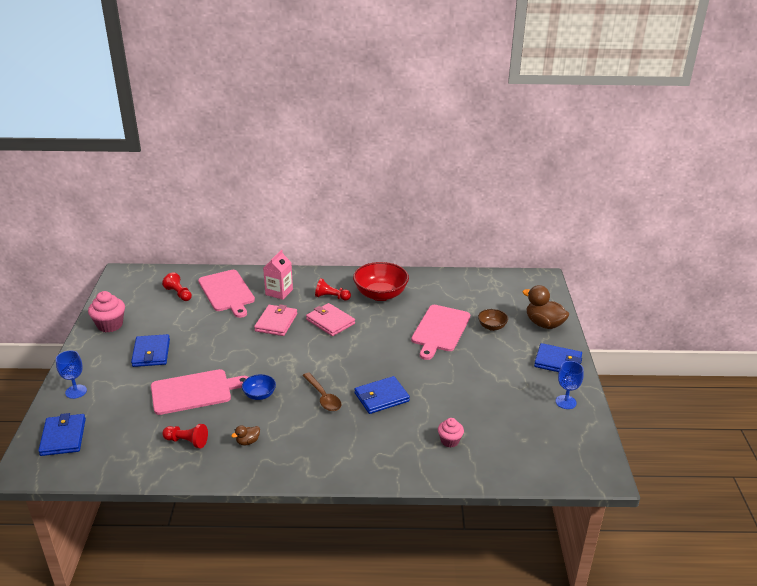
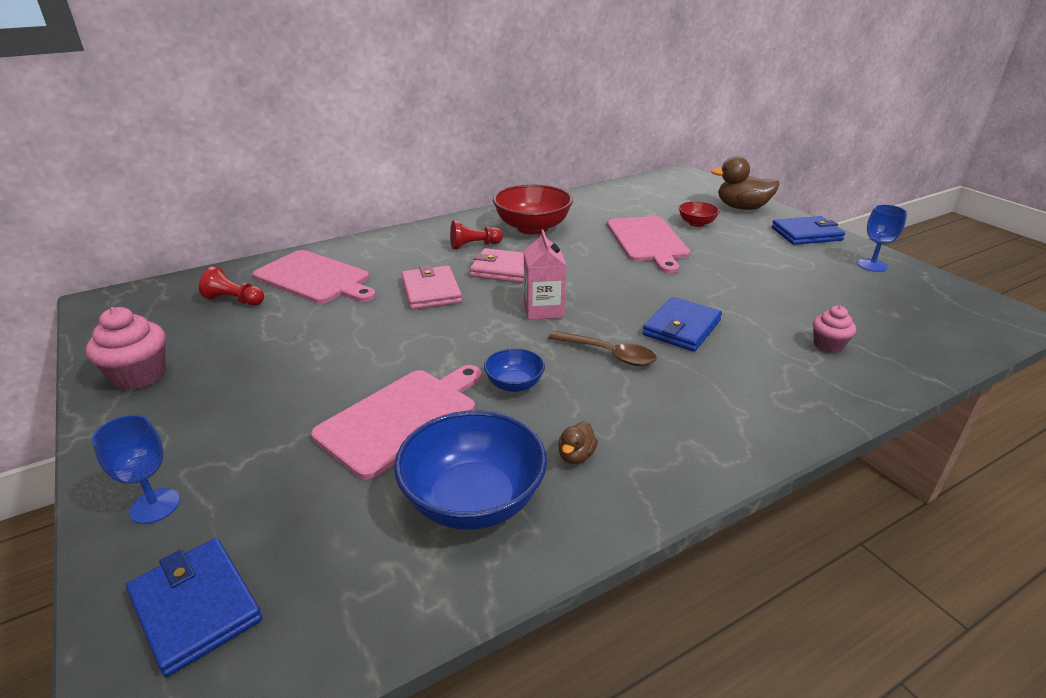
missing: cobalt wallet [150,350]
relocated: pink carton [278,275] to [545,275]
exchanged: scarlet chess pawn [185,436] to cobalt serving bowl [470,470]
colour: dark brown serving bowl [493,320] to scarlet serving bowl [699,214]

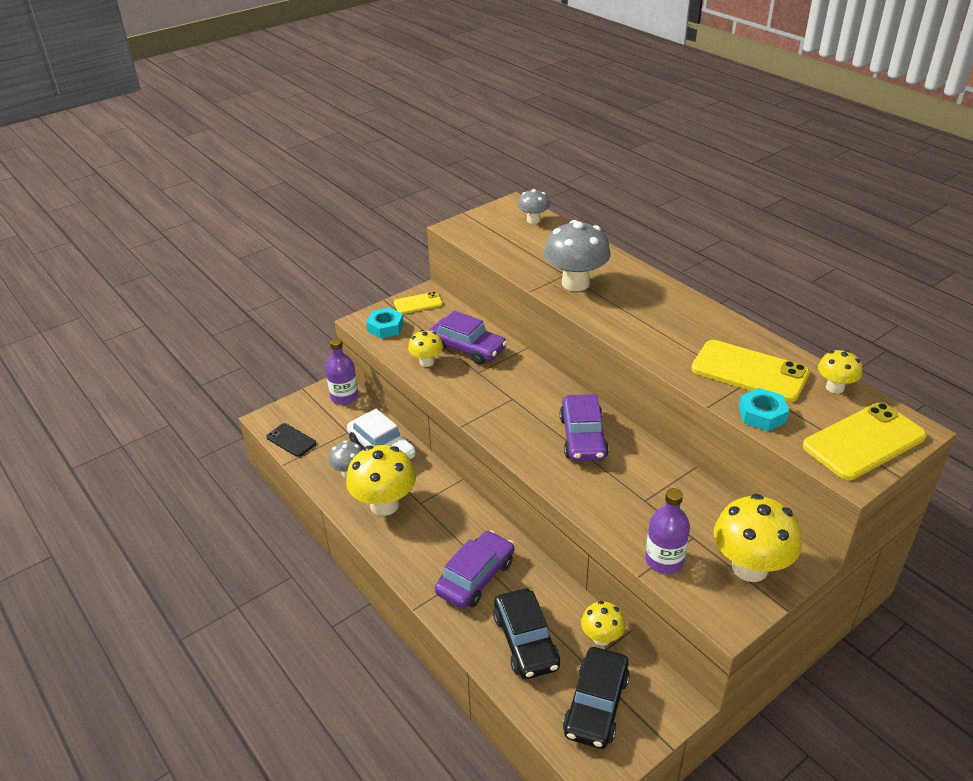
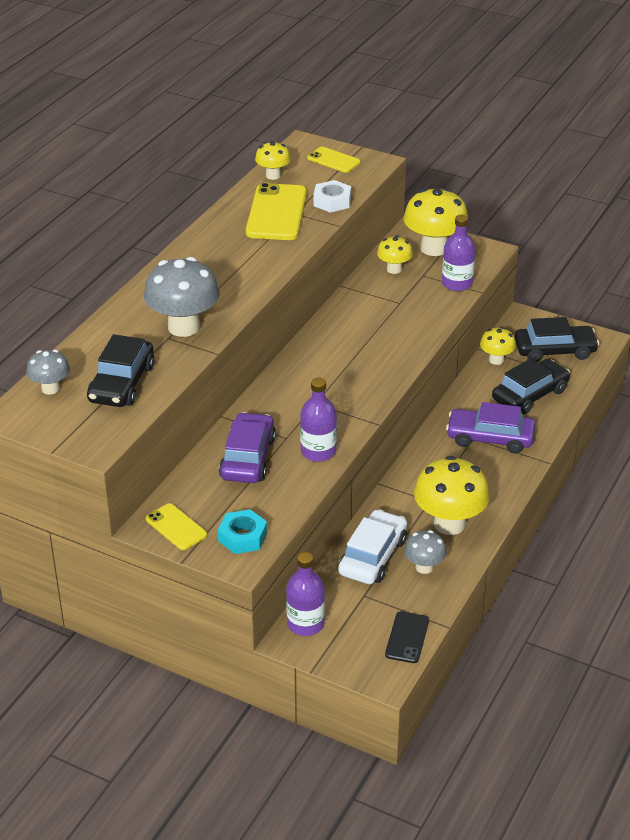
missing: violet automobile [584,427]
appeared: jet-black automobile [120,370]; violet flask [318,420]
relocated: yellow fungus [425,348] to [395,254]
colour: aqua hexagon nut [764,409] to snow-white hexagon nut [332,196]
size: yellow smartphone [865,441] = [333,160] x0.55

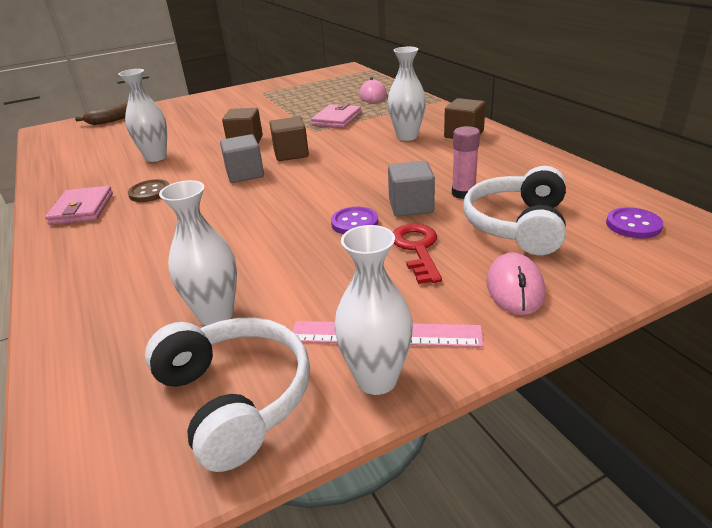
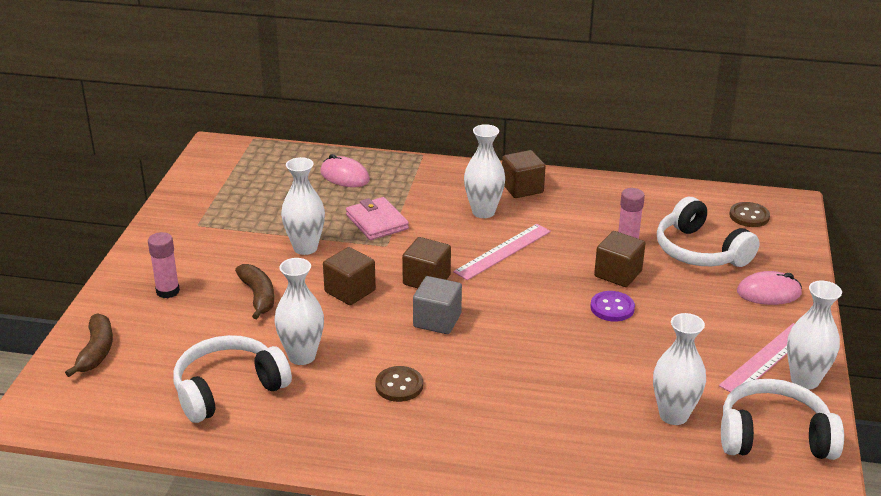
missing: pink wallet [79,205]; scarlet latchkey [417,254]
appeared: pink glue [164,265]; snow-white over-ear headphones [232,379]; dark brown banana fruit [254,291]; snow-white vase [303,206]; pink measuring stick [502,252]
colour: gray solid cube [411,189] to dark brown solid cube [619,259]; violet sewing button [634,223] to dark brown sewing button [750,214]
spun: pink mouse [515,283] = [769,288] 45 degrees counterclockwise

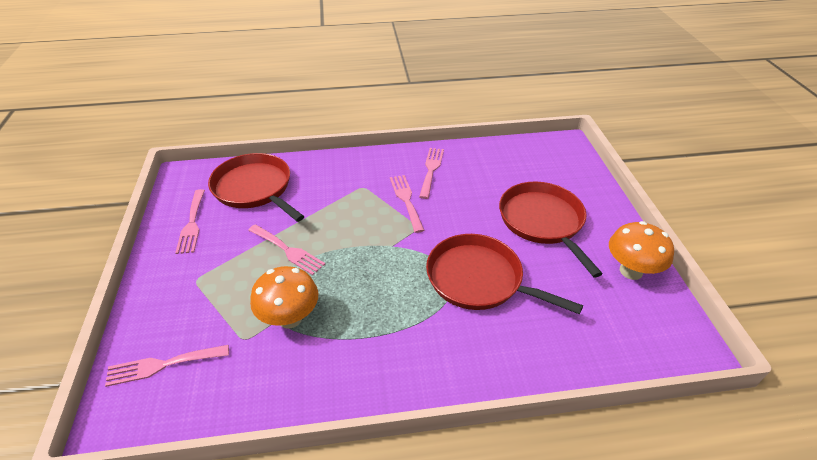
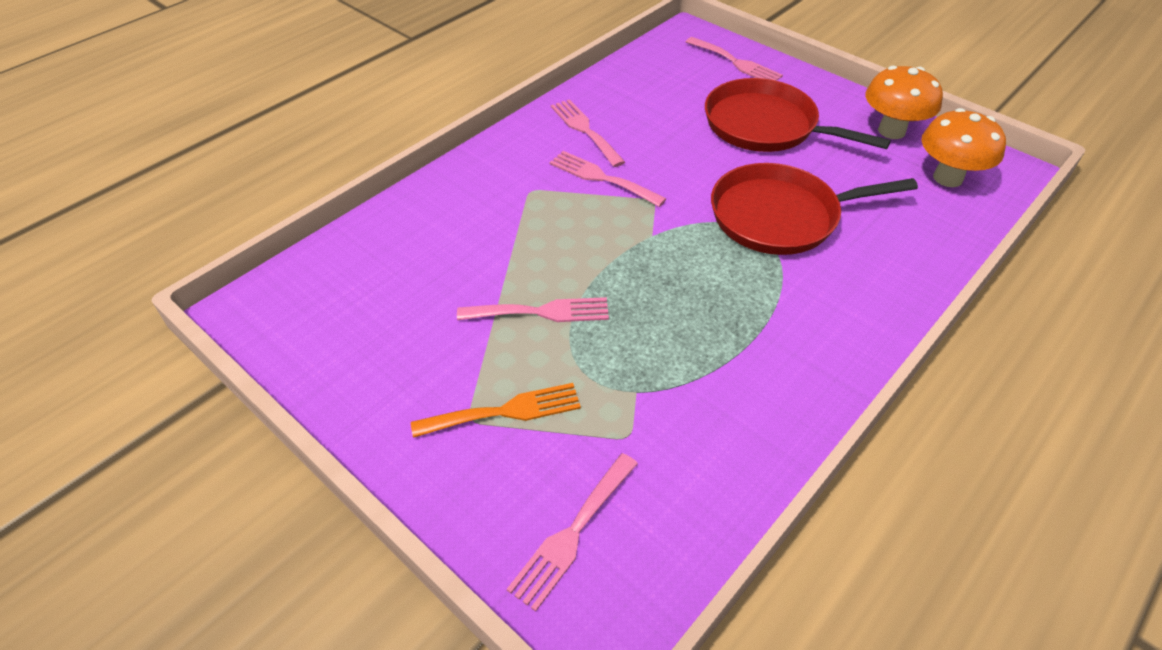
missing: scarlet skillet [256,187]
appeared: bright orange fork [496,410]
relocated: pink fork [190,221] to [734,58]; bright orange fungus [284,297] to [963,147]

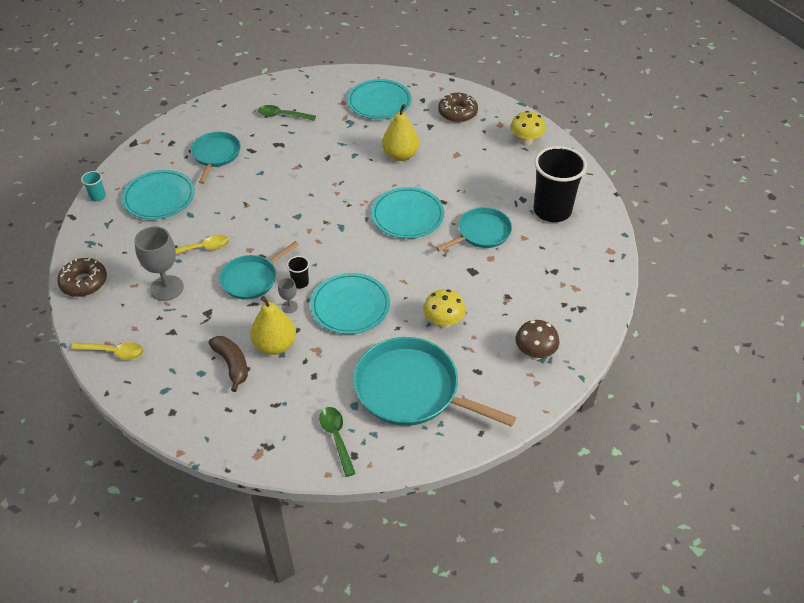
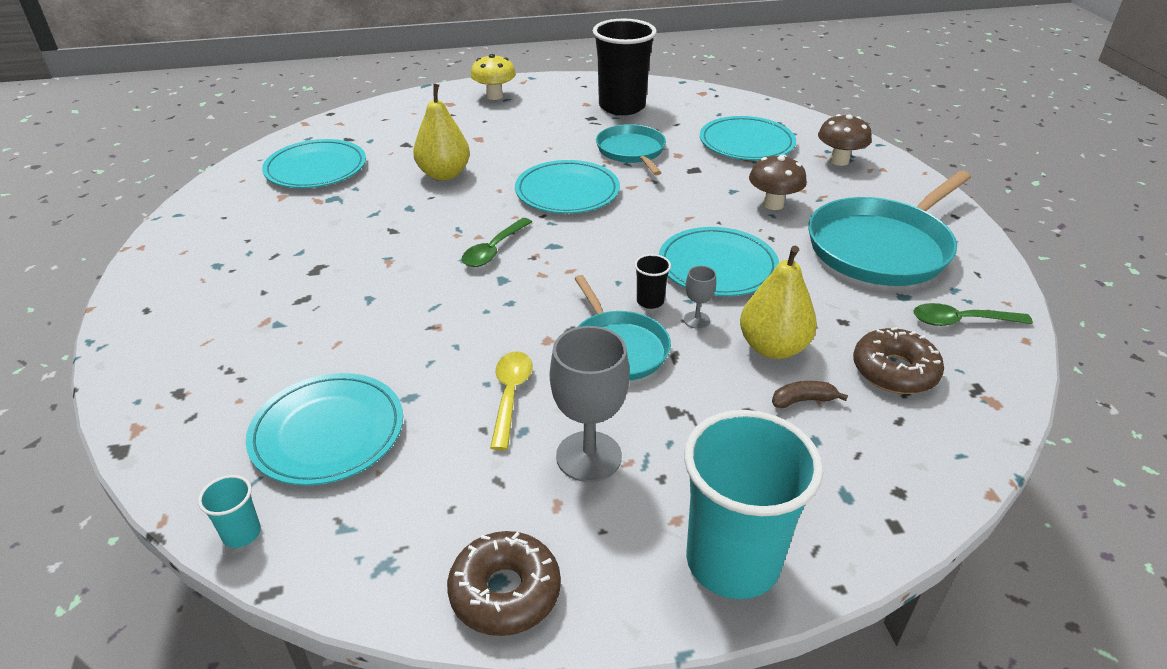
missing: aqua skillet [216,158]
appeared: aqua flat dish [748,138]
relocated: emerald teaspoon [287,113] to [497,242]; dark brown donut [458,107] to [898,360]
exchanged: yellow teaspoon [107,351] to aqua cup [753,504]
colour: yellow fungus [444,309] to dark brown fungus [778,182]
size: dark brown banana fruit [228,364] = [810,394] x0.62

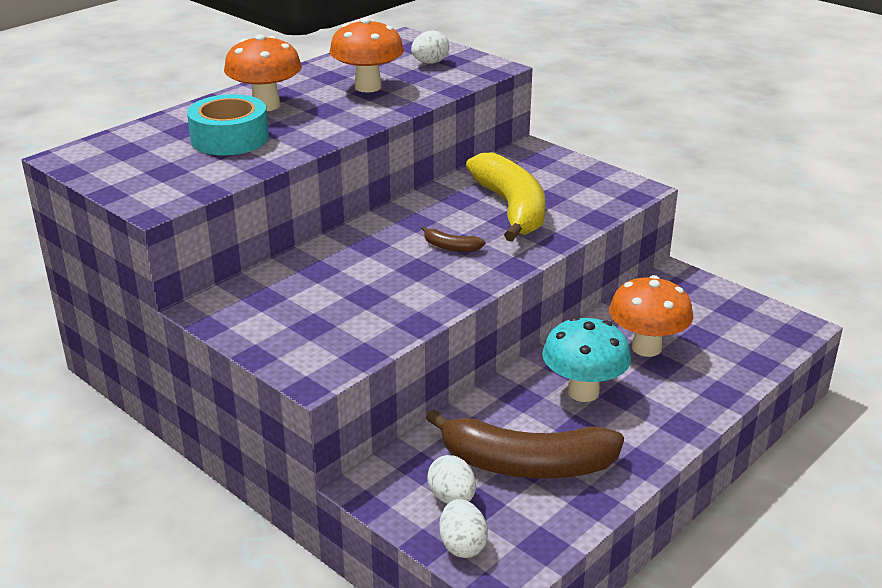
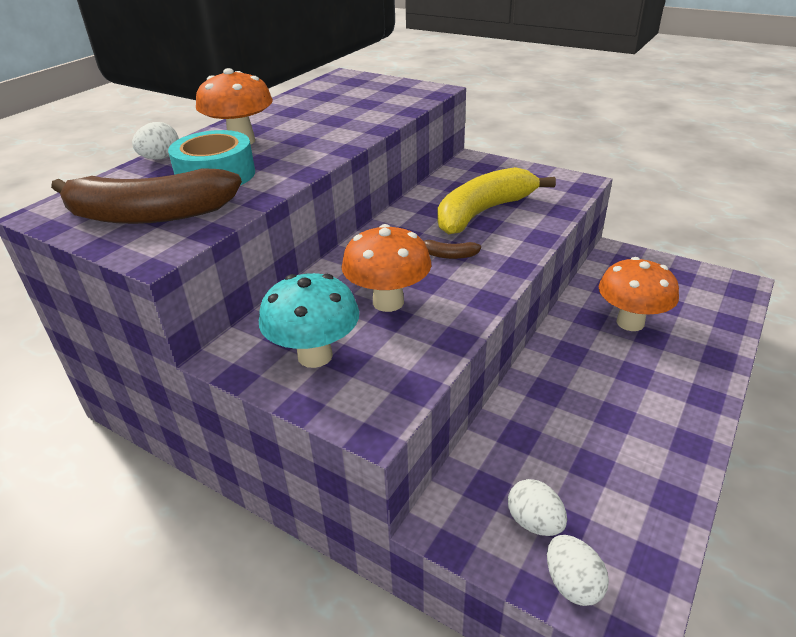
relocated: dark brown banana fruit [525,444] to [146,196]; snow-white egg shape [430,47] to [155,141]; aqua fungus [586,359] to [309,320]; bright orange fungus [366,55] to [386,268]
spun: yellow banana fruit [505,197] = [496,201] 105 degrees counterclockwise

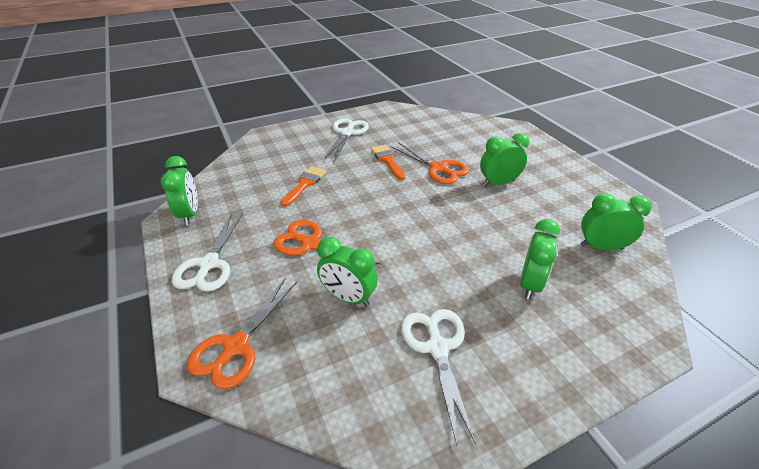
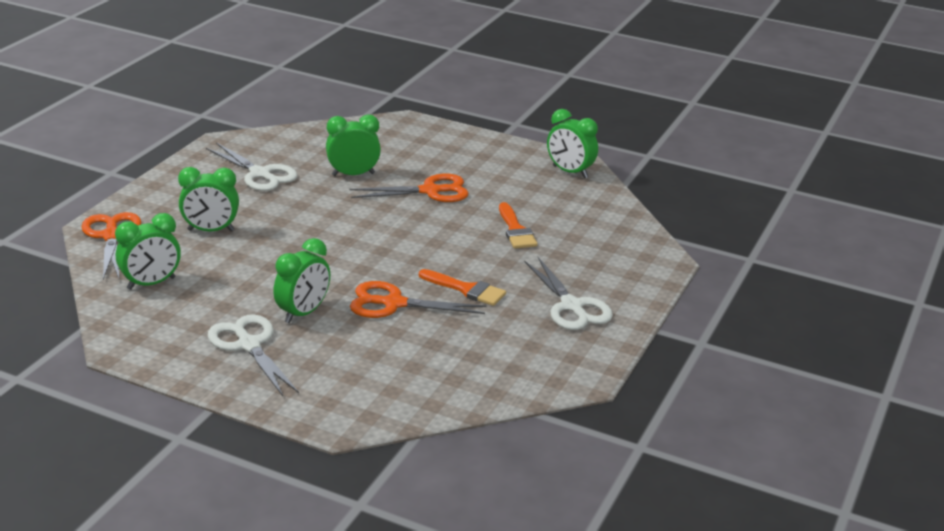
relocated: bright orange shears [242,334] to [111,246]; snow-white shears [207,252] to [253,355]
spun: emerald bedside clock [540,259] = [208,199] 75 degrees counterclockwise

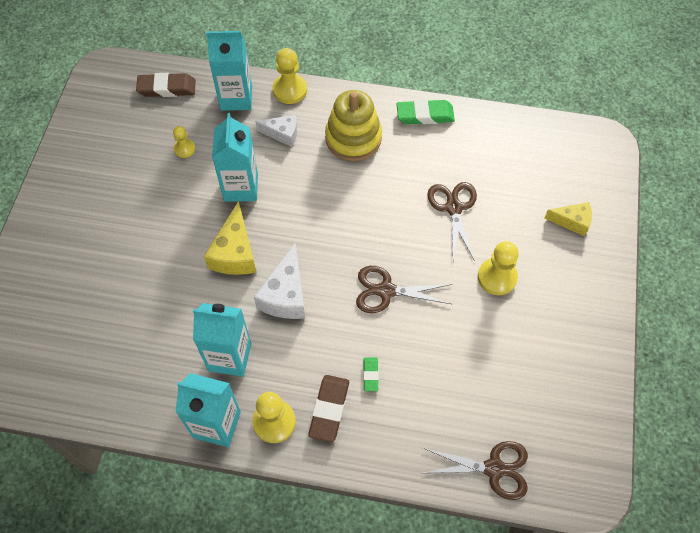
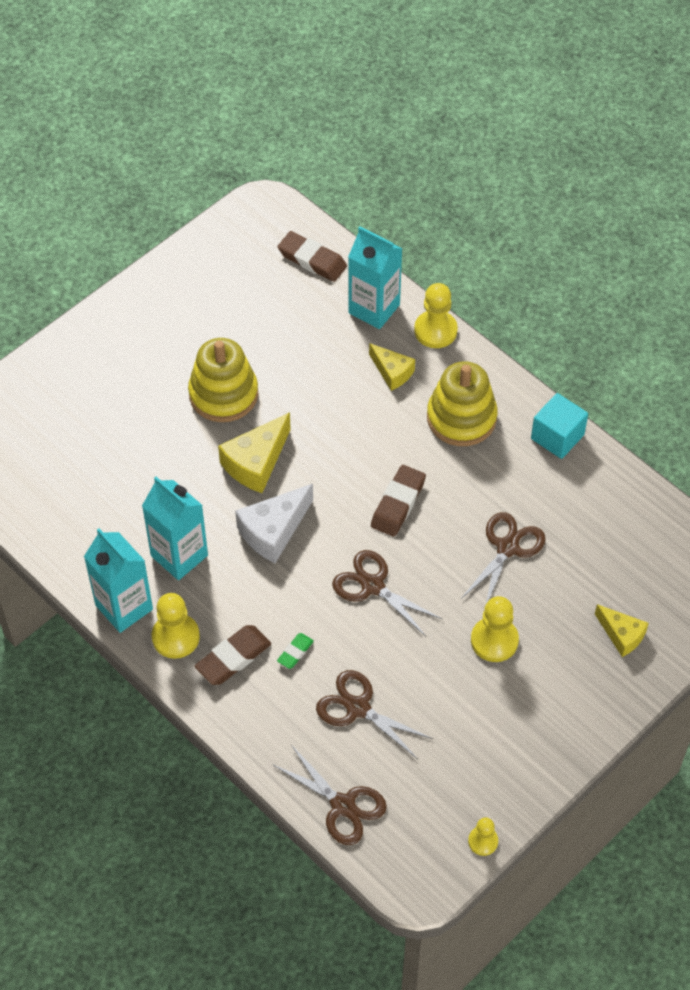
missing: aqua carton [235,157]
appeared: yellow ring stacker [223,380]; dark brown shears [374,714]; dark brown gum eraser [398,501]
relocated: yellow chess pawn [184,142] to [483,836]
exchanged: emerald gum eraser [425,111] to aqua solid cube [559,426]
colour: snow-white cheese [276,131] to yellow cheese [392,367]

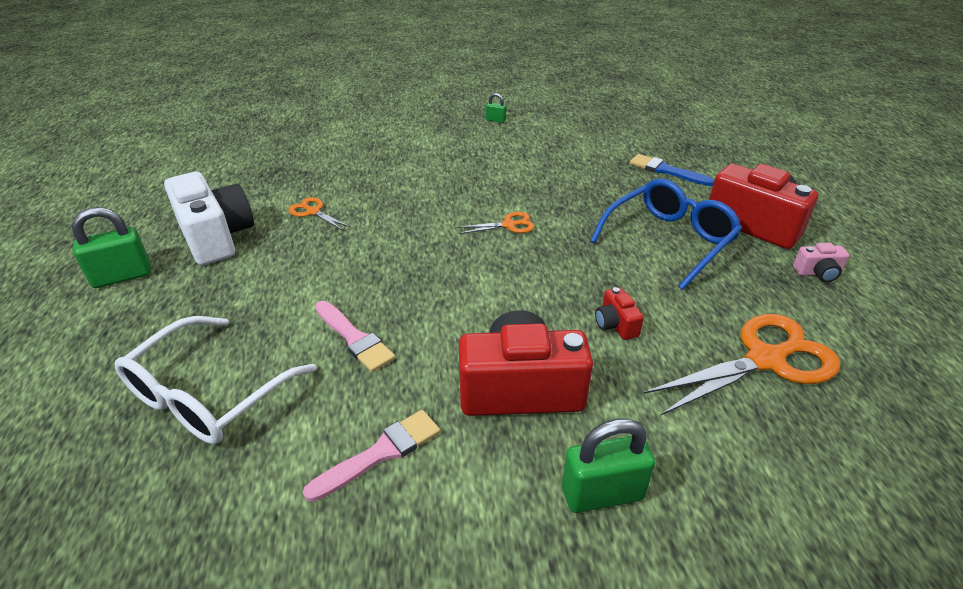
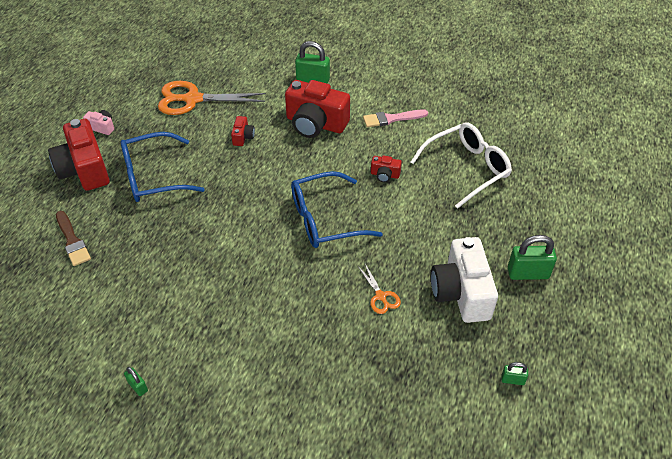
missing: bright orange shears [495,223]
appeared: cobalt spectacles [337,209]; emerald padlock [515,373]
exchanged: pink paintbrush [355,336] to scarlet compact camera [386,169]
colour: cobalt paintbrush [672,170] to dark brown paintbrush [73,238]

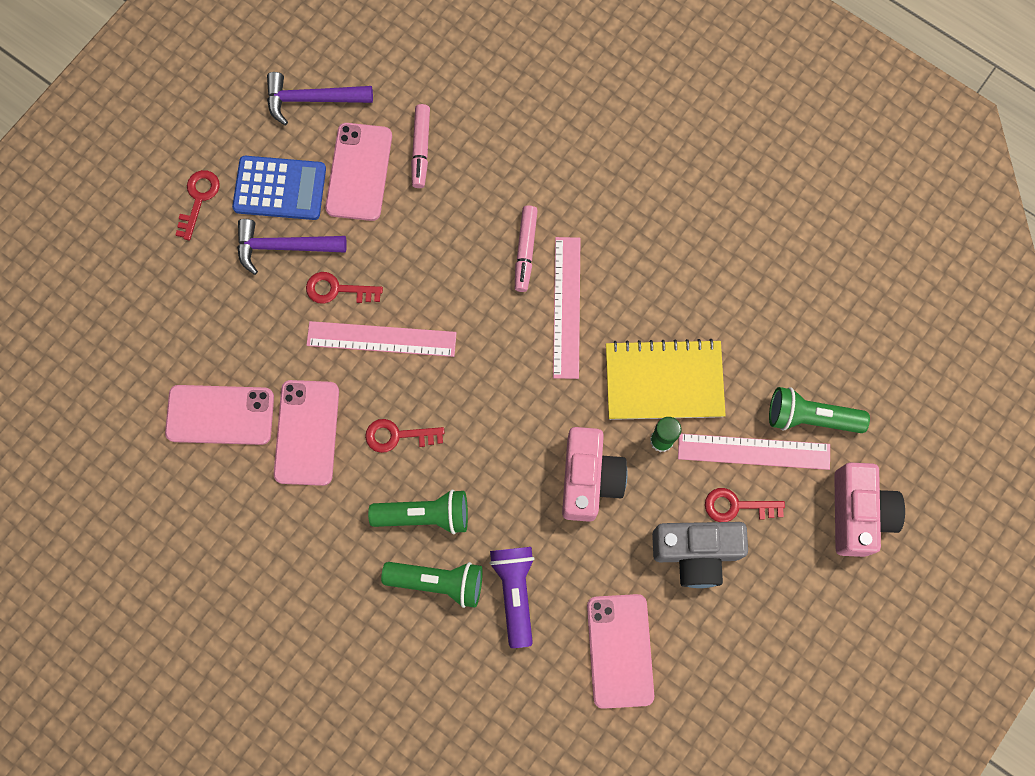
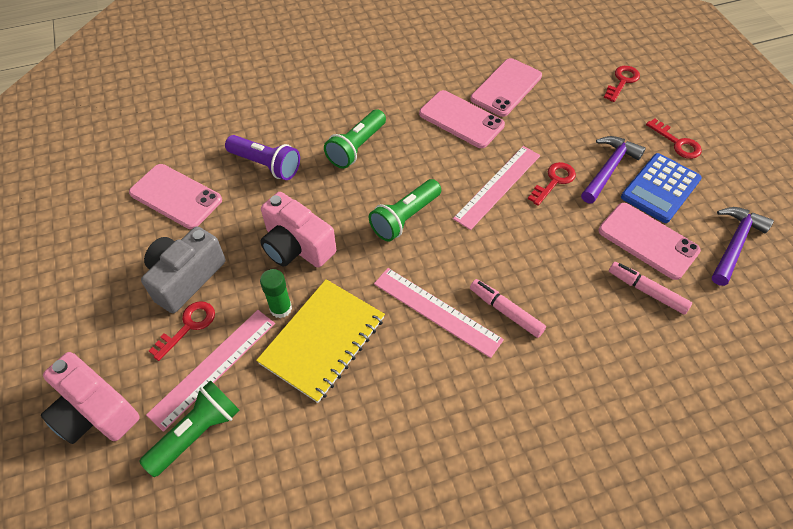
relocated: emerald pocket torch [432,585] to [405,210]; scarlet latchkey [404,436] to [622,84]

